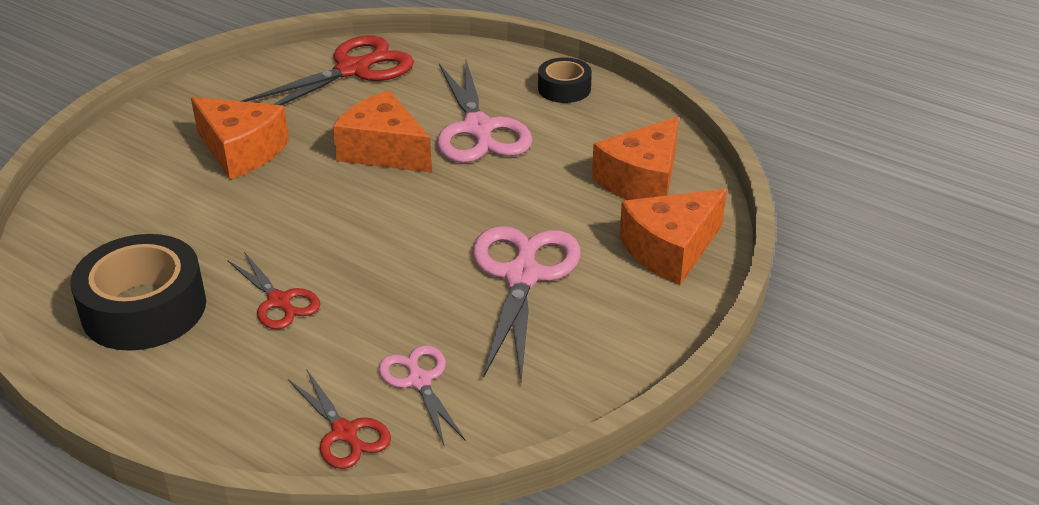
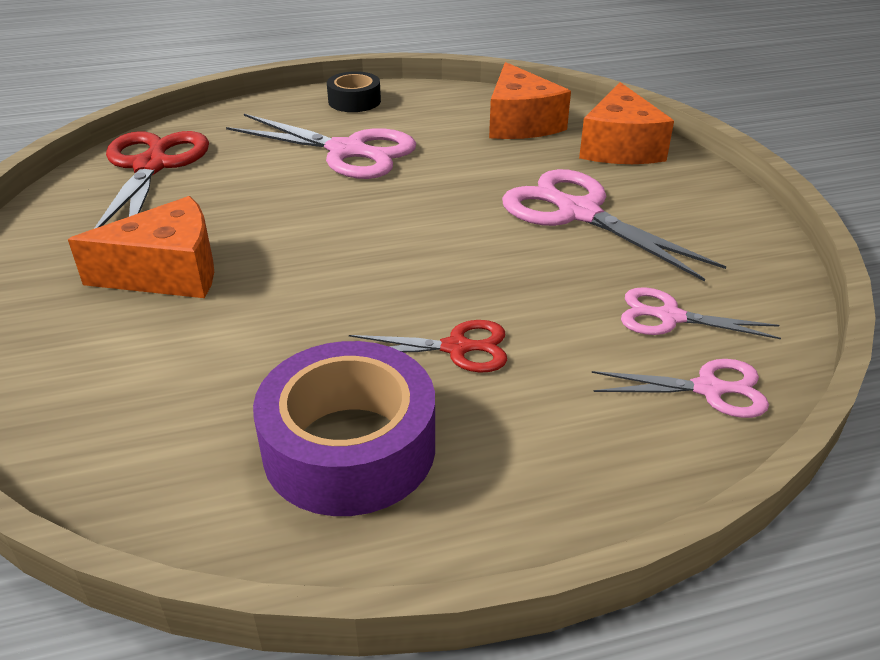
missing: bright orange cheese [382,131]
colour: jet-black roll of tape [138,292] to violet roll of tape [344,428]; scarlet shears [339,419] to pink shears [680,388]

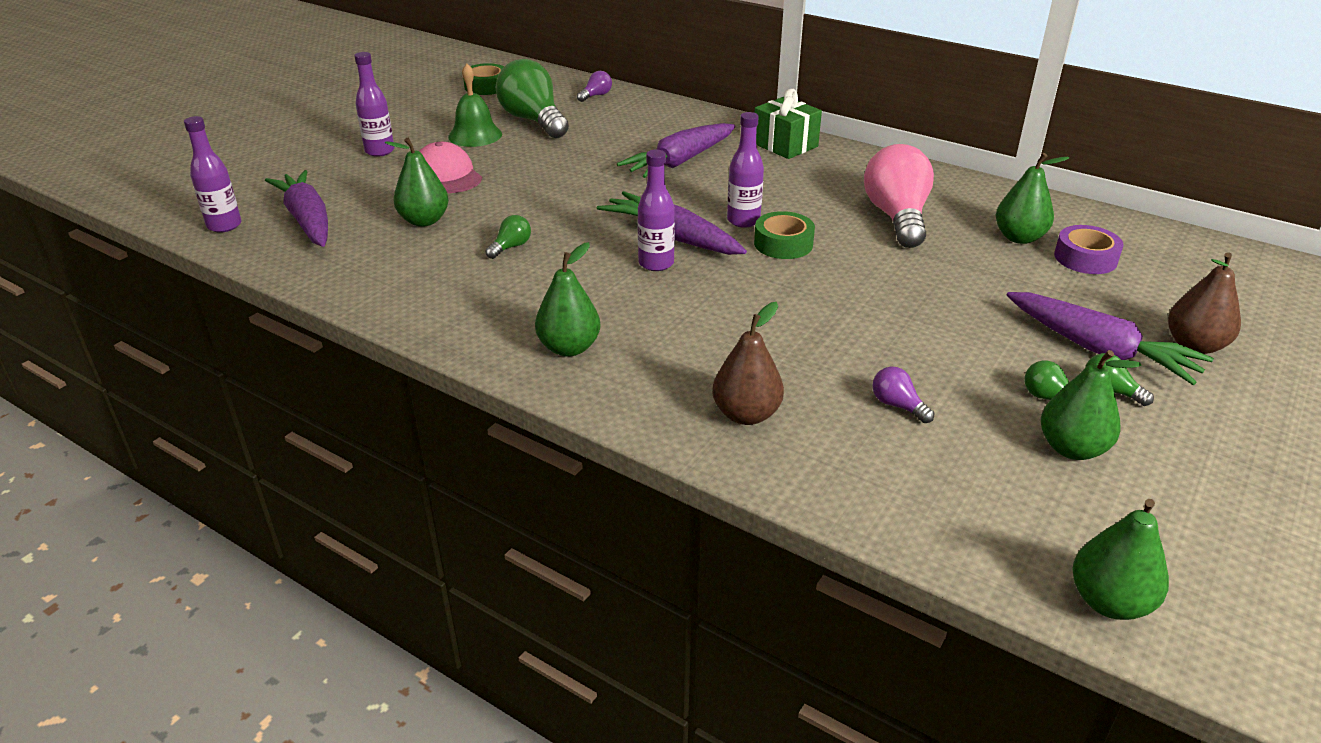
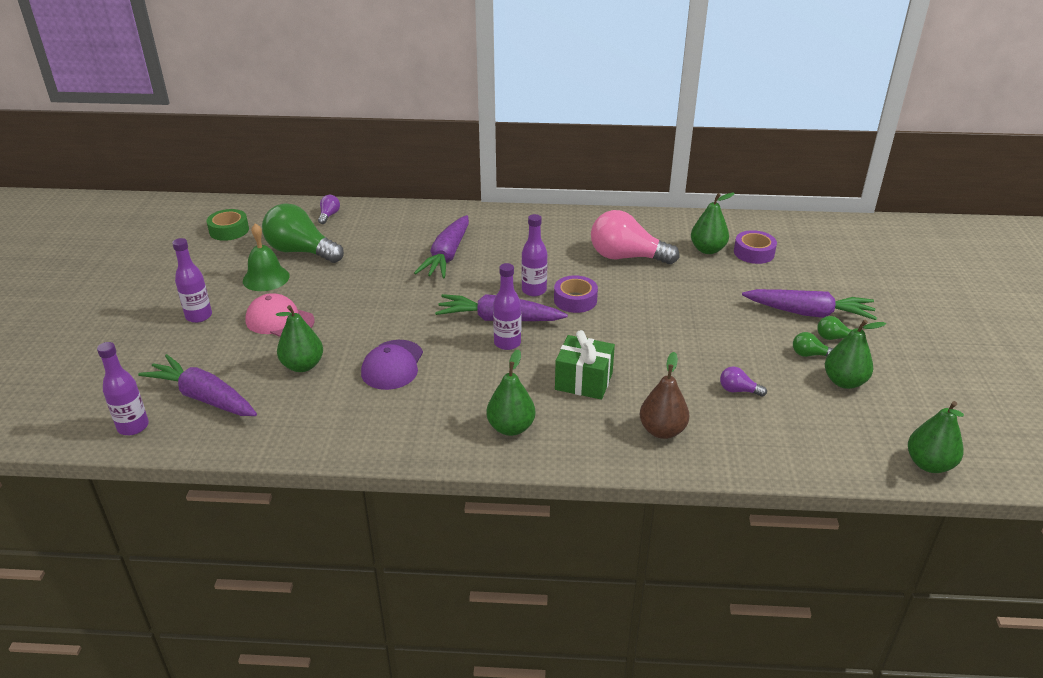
missing: dark brown toy pear [1204,303]
relocated: emerald gift [788,124] to [585,365]
exchanged: emerald lightbulb [508,237] to violet baseball cap [392,365]
colour: emerald roll of tape [784,235] to violet roll of tape [576,294]
spun: pink lightbulb [899,196] = [635,237] 45 degrees counterclockwise

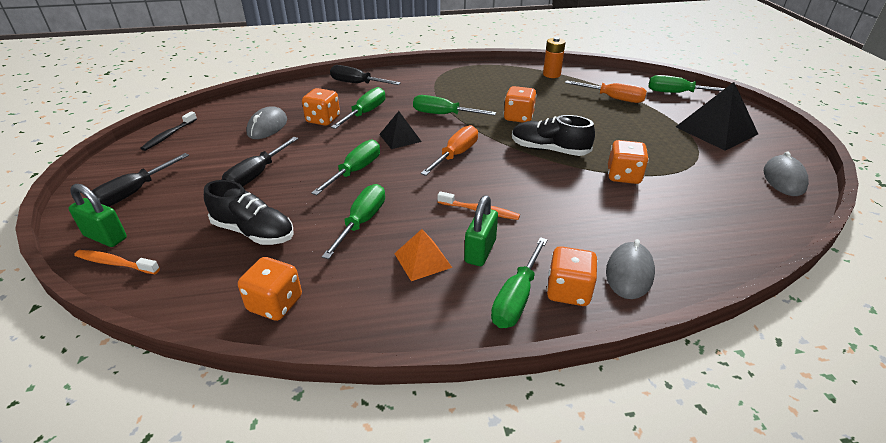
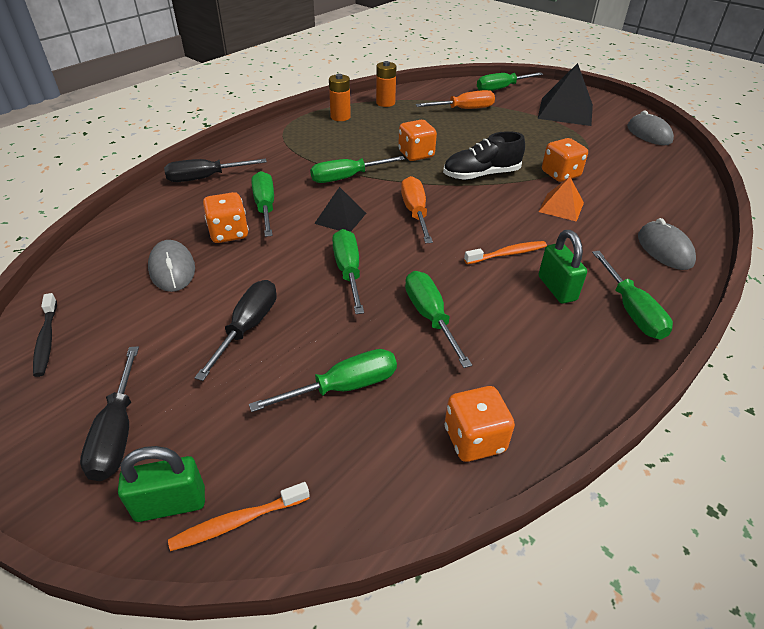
missing: bright orange die [572,276]
appeared: bright orange AA battery [340,97]
relocated: bright orange pyramid shape [423,255] to [561,199]
exchanged: jet-black lace-up shoe [249,212] to emerald screwdriver [323,380]
spun: jet-black screwdriver [260,161] = [235,330] 150 degrees counterclockwise

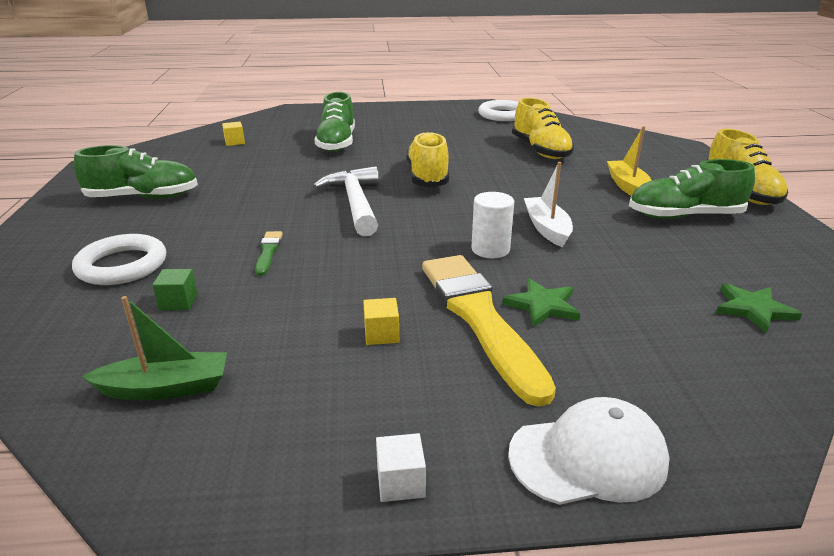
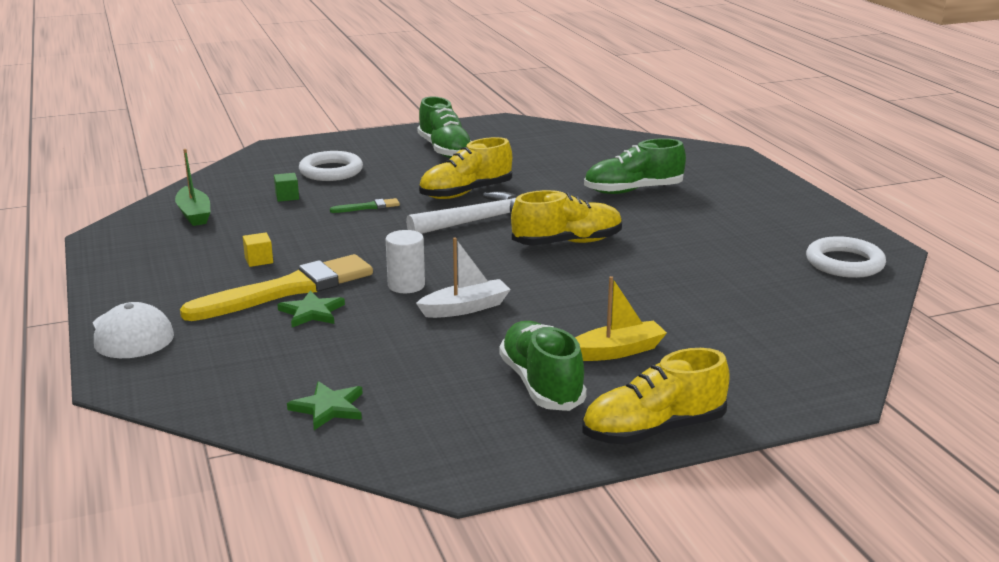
missing: yellow solid cube [233,134]; snow-white solid cube [401,467]
relocated: yellow lace-up shoe [543,128] to [465,168]

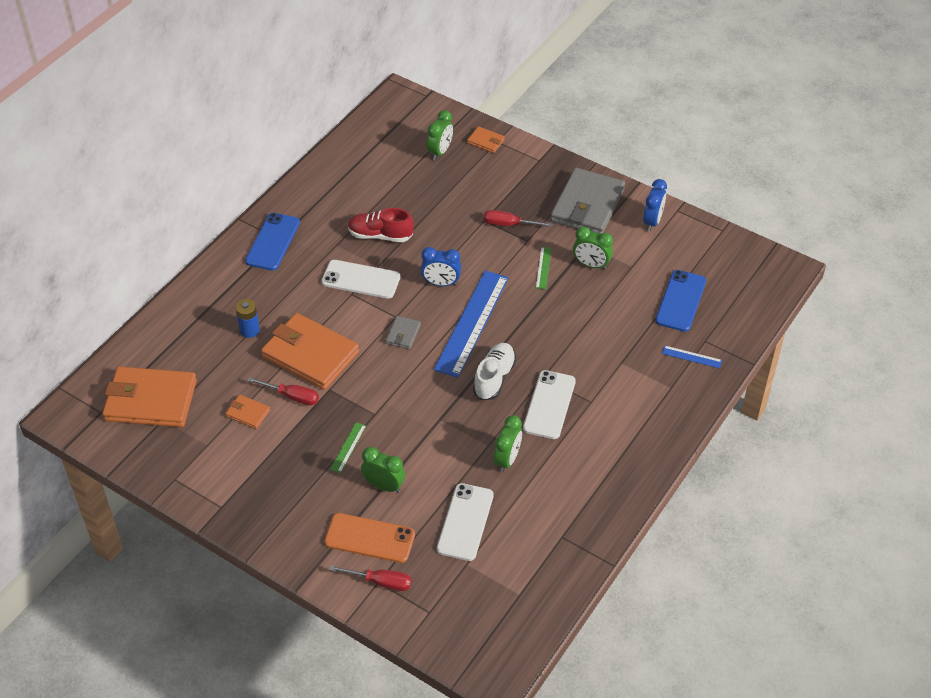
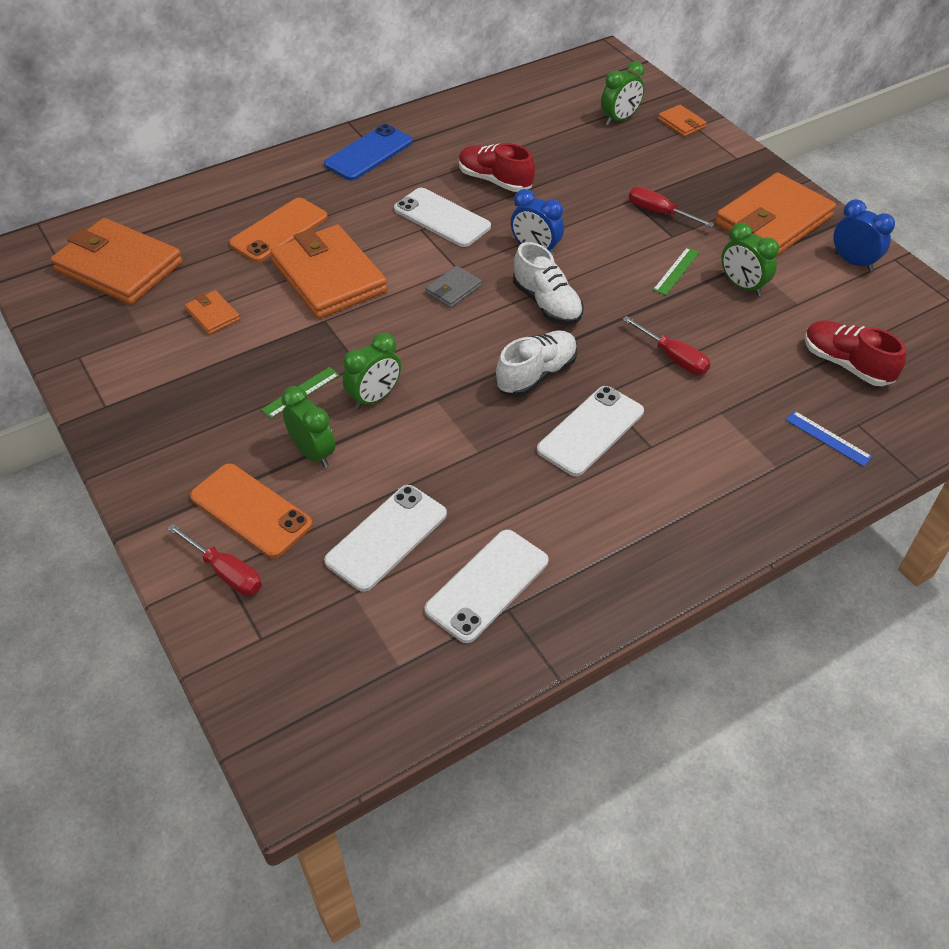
appeared: snow-white smartphone [487,586]
relocated: emerald bedside clock [508,443] to [372,371]; scarlet screwdriver [283,391] to [666,345]
exchanged: cobalt AA battery [247,318] to bright orange smartphone [278,230]; cobalt measuring stick [471,324] to snow-white lace-up shoe [548,283]; cobalt smartphone [680,301] to scarlet lace-up shoe [855,353]
colour: gray wallet [587,201] to bright orange wallet [775,214]
spun: cobalt bedside clock [655,205] = [864,235] 90 degrees counterclockwise

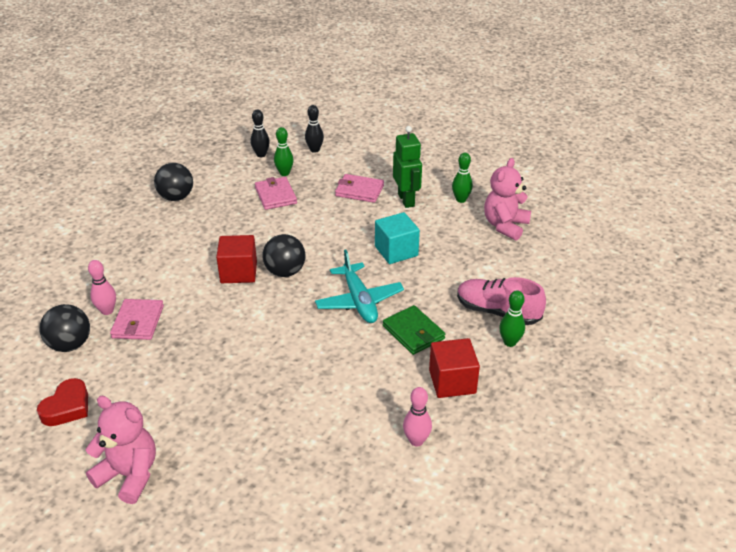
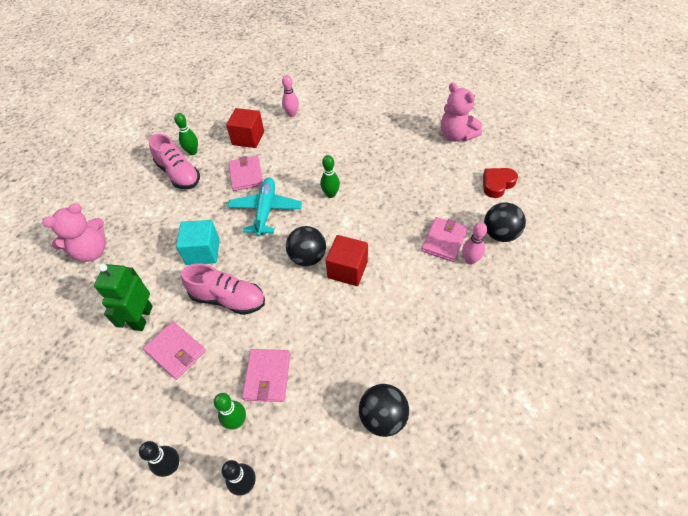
appeared: pink lace-up shoe [223,289]
relocated: emerald bowling pin [462,178] to [330,176]
colour: emerald wallet [414,330] to pink wallet [246,173]

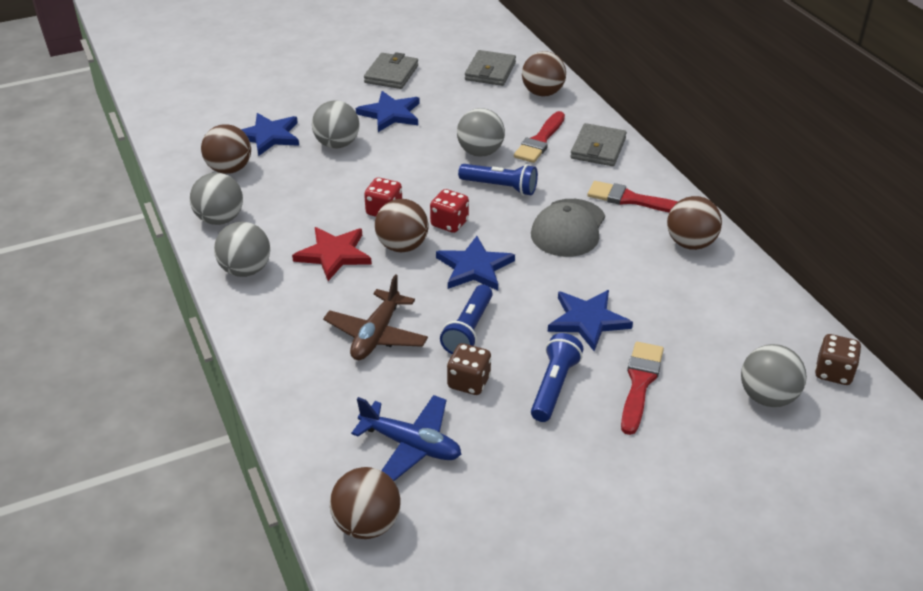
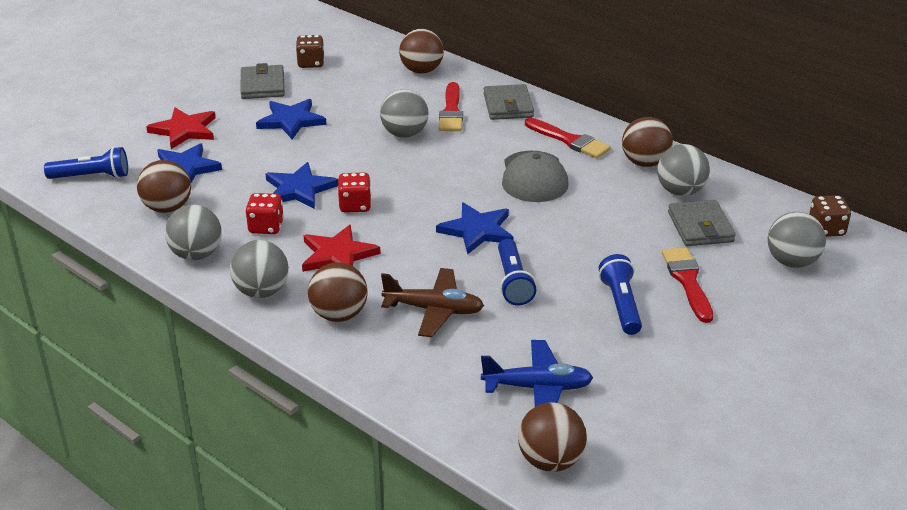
appeared: scarlet star [181,128]
relocated: cobalt pocket torch [498,180] to [86,163]; scarlet die [449,211] to [264,213]; cobalt star [590,320] to [302,185]; dark brown die [469,369] to [310,51]; dark brown ball [402,225] to [338,292]; gray ball [335,124] to [683,170]; gray wallet [490,68] to [702,223]
spun: dark brown plane [375,317] = [432,302] 75 degrees counterclockwise; scarlet paintbrush [633,197] = [568,138] 135 degrees counterclockwise

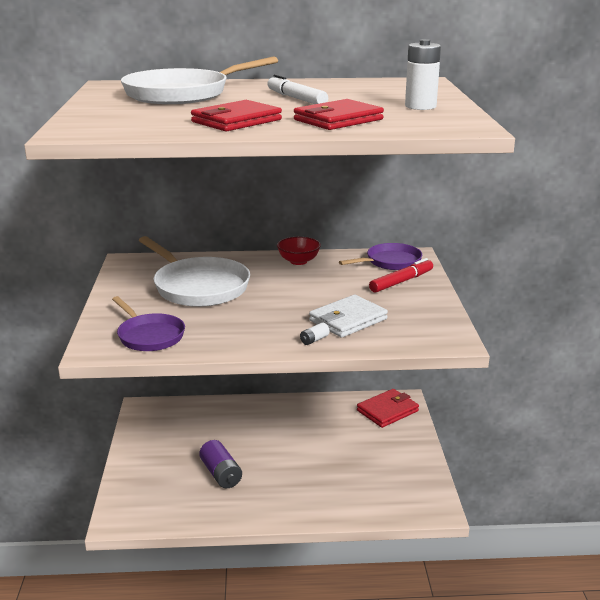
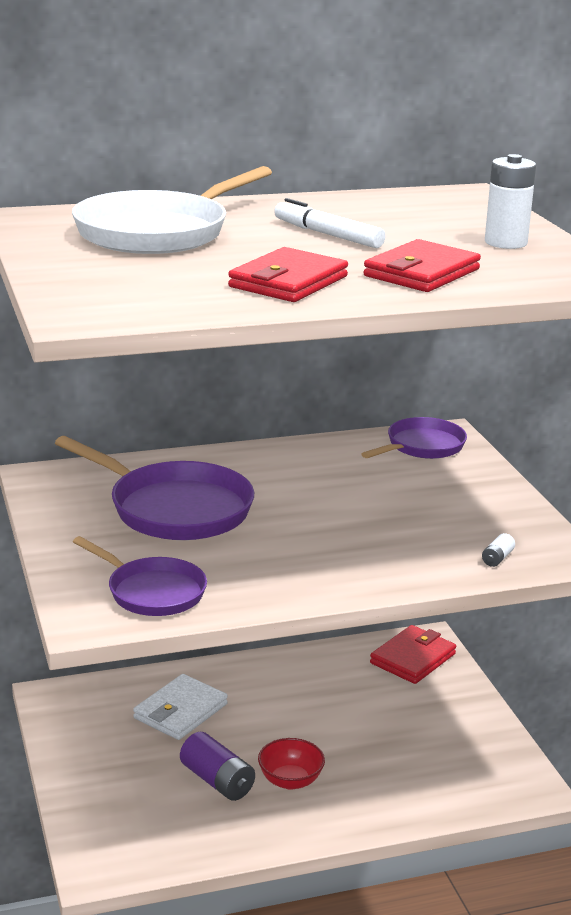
missing: scarlet marker [401,275]
relocated: snow-white wallet [348,316] to [180,707]; scarlet serving bowl [299,251] to [291,764]; snow-white AA battery [315,333] to [498,550]
colour: snow-white skillet [194,271] to violet skillet [154,488]

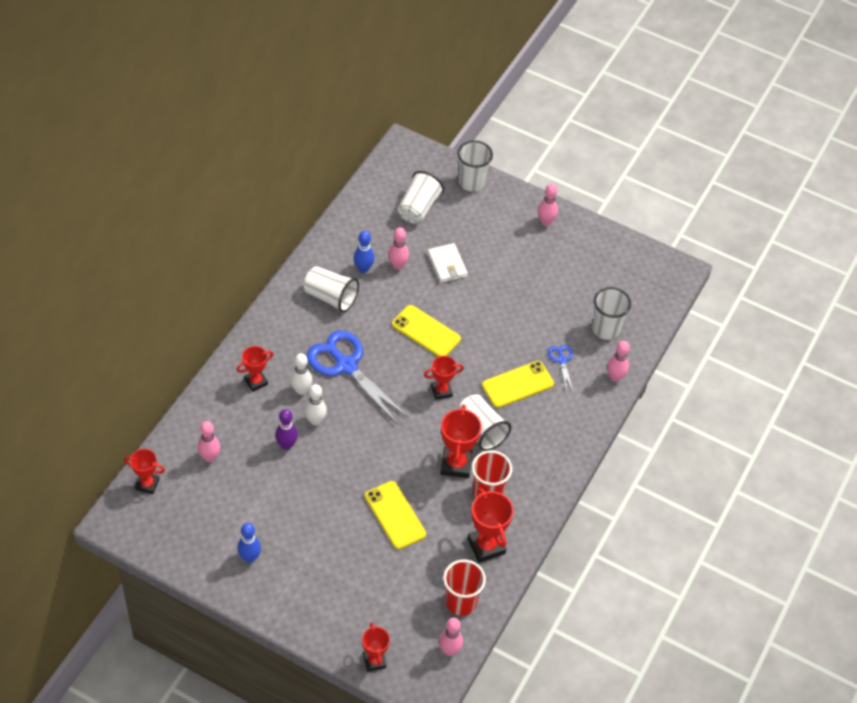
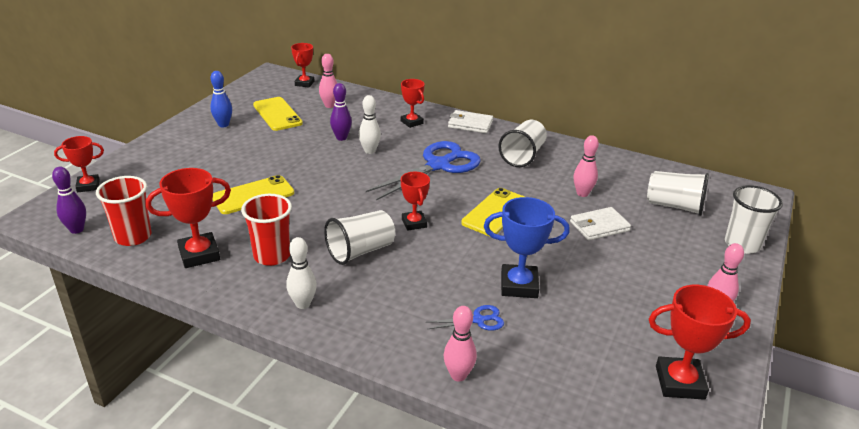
missing: cobalt bowling pin [364,252]; snow-white cup [611,313]
appeared: snow-white wallet [470,121]; cobalt prize cup [527,247]
relocated: yellow smartphone [518,384] to [278,114]; snow-white bowling pin [301,374] to [301,273]; scarlet prize cup [461,441] to [700,342]
colour: pink bowling pin [451,636] to violet bowling pin [69,200]

